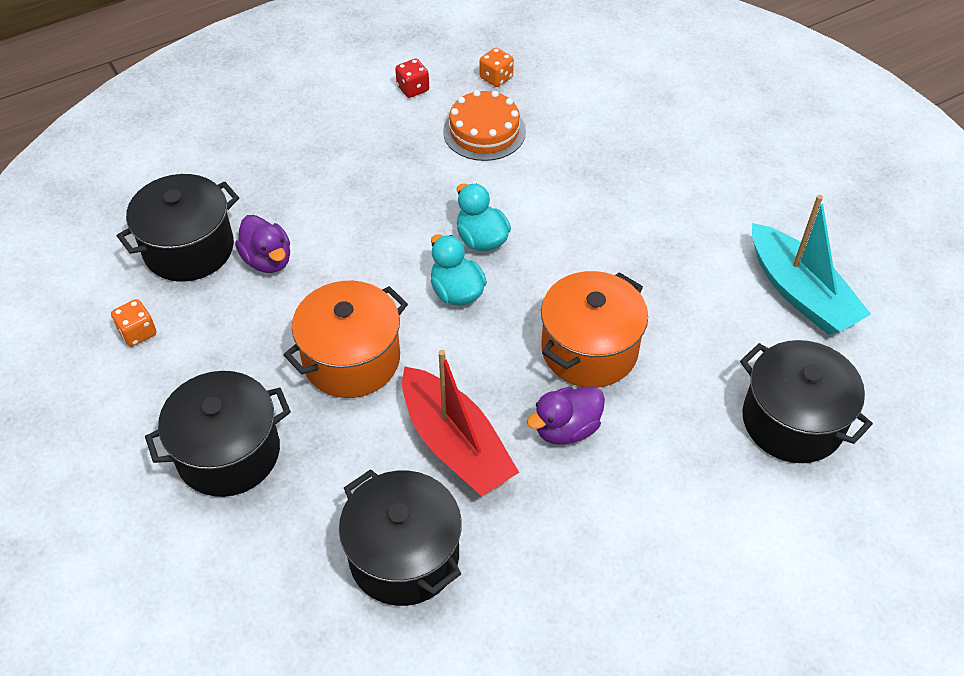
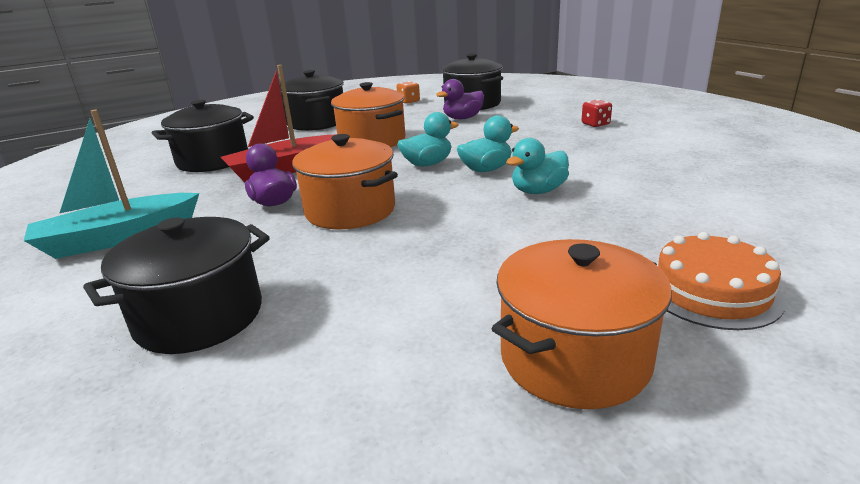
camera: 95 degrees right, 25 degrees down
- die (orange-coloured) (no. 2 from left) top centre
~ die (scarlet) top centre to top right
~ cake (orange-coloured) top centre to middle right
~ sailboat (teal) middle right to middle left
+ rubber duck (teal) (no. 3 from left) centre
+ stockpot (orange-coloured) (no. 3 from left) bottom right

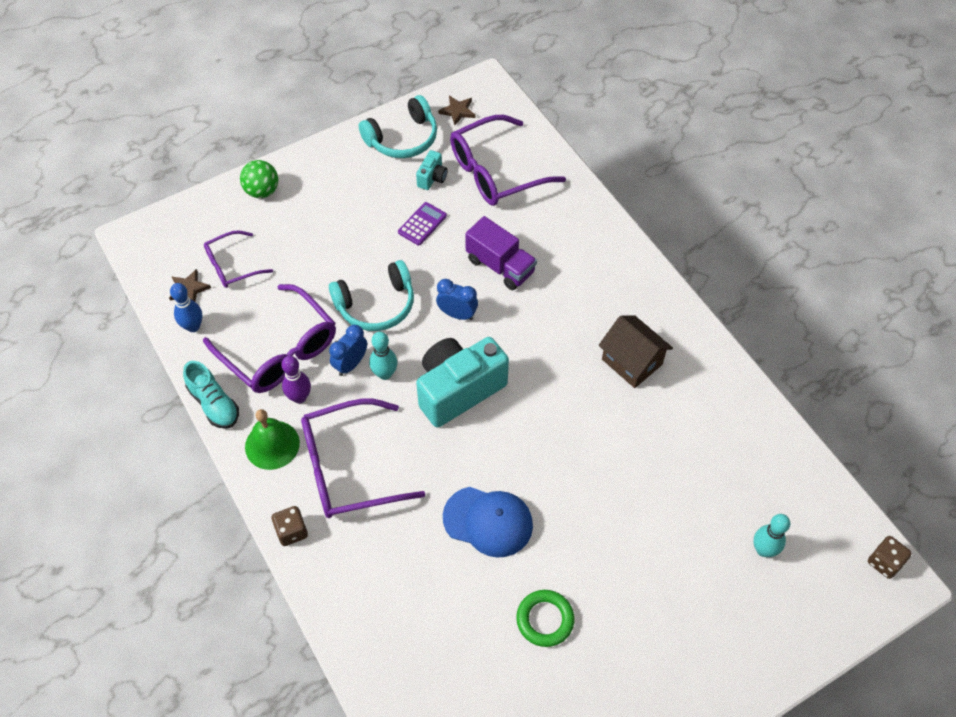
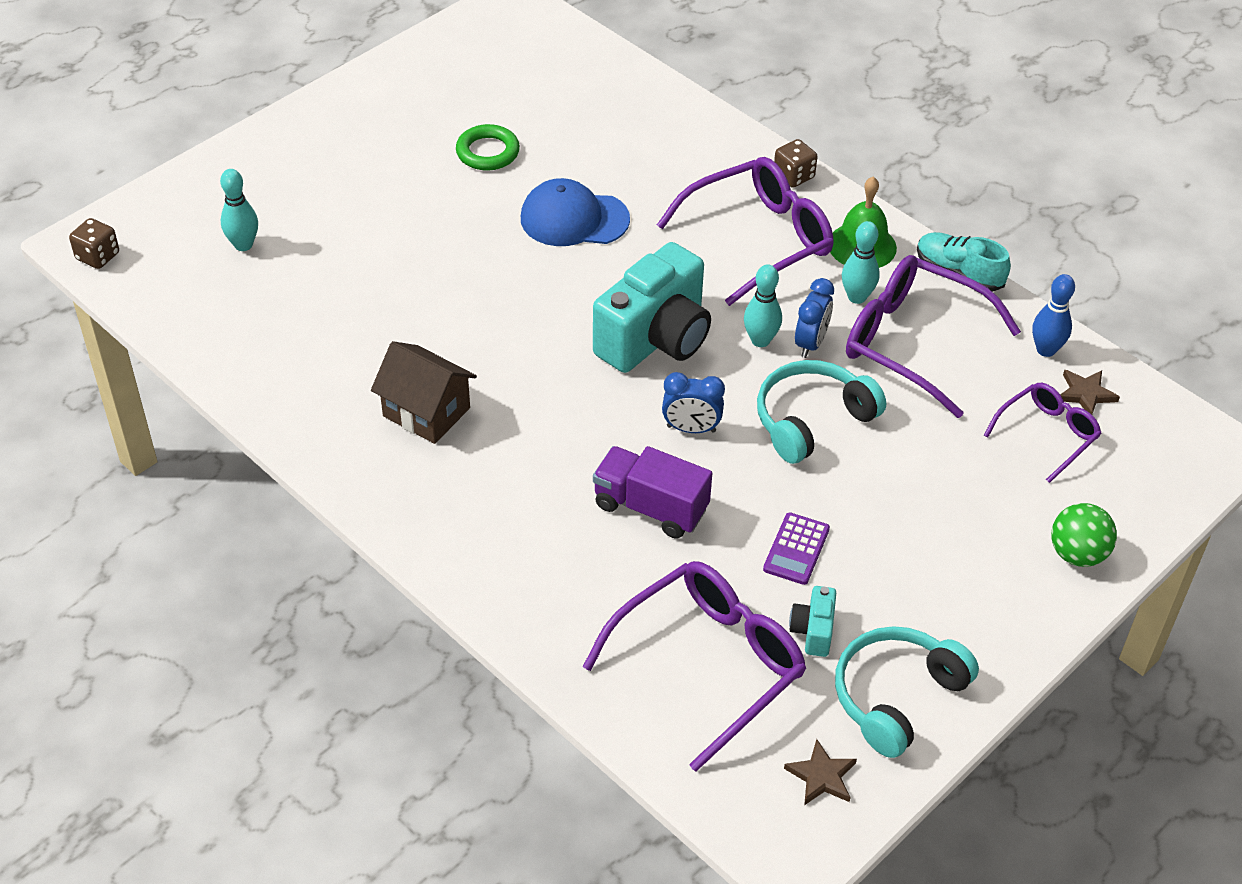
camera: 165 degrees right, 10 degrees down
~ bowling pin (royal purple) middle left to bowling pin (teal) (no. 3 from left) top right

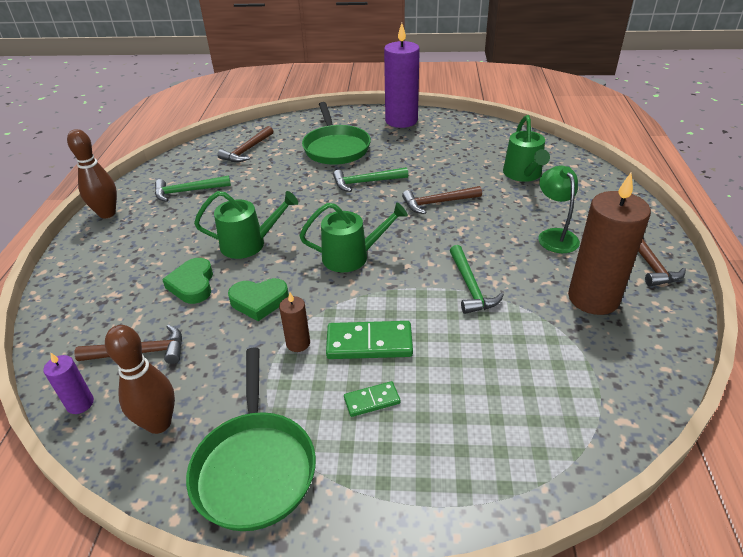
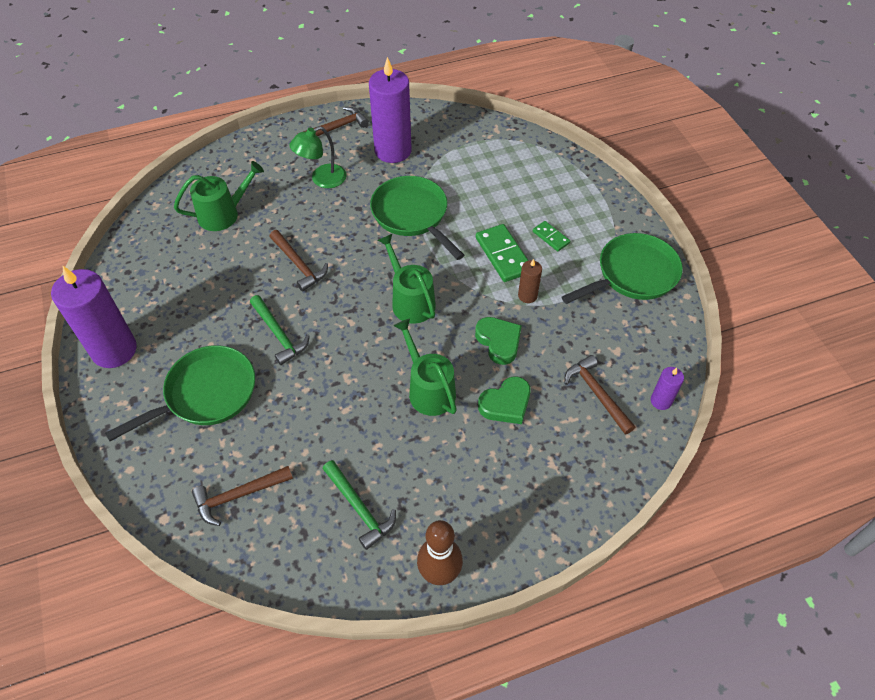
camera: 115 degrees left, 15 degrees up
~ hammer (dark brown) (no. 2 from left in the first image) top left = bottom left 150 degrees clockwise
~ candle (dark brown) (no. 2 from left) middle right to candle (royal purple) (no. 2 from left) top centre
~ hammer (emerald) (no. 3 from left) centre to pan (emerald) (no. 2 from left) top centre
- bowling pin (dark brown) (no. 2 from left) bottom left

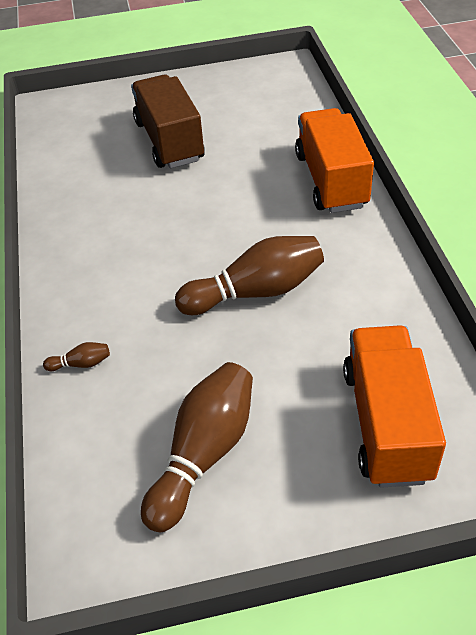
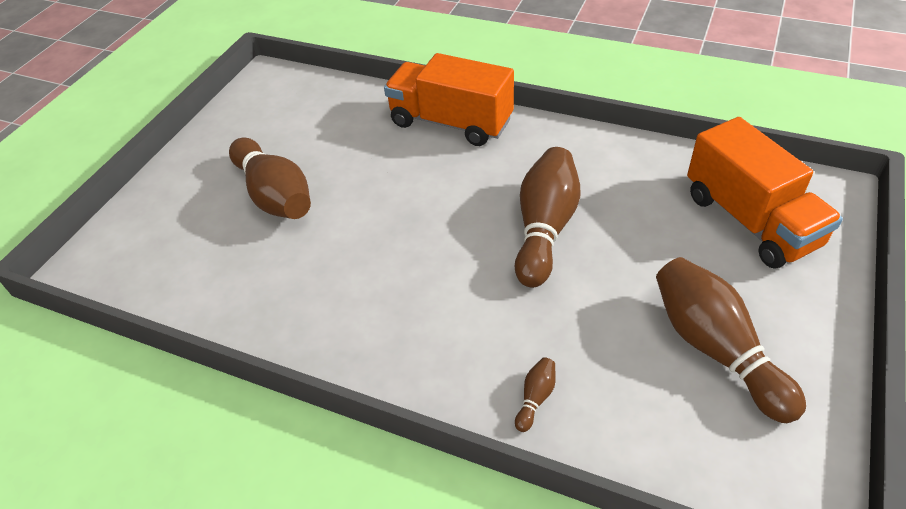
camera: 55 degrees left, 0 degrees up
~ toy truck (dark brown) top centre to bowling pin (dark brown) (no. 1 from left) middle left
~ toy truck (orange-coloured) (no. 2 from left) middle right = middle right 150 degrees counterclockwise

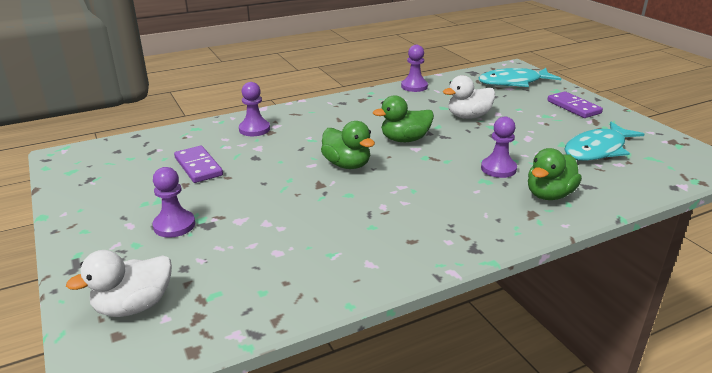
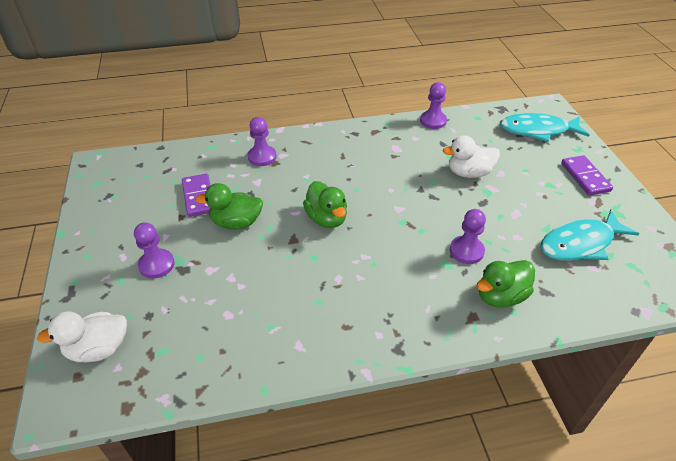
camera: 15 degrees right, 15 degrees up
~ rubber duck (emerald) (no. 2 from left in the first image) top centre to rubber duck (emerald) (no. 1 from left) centre

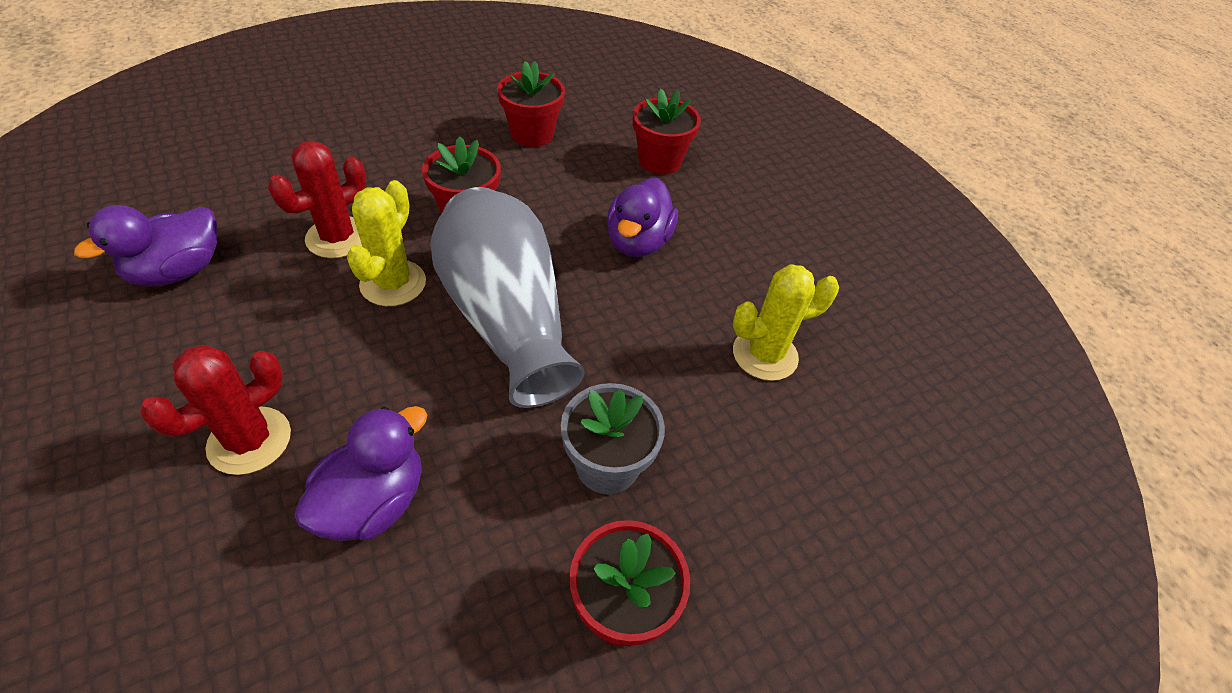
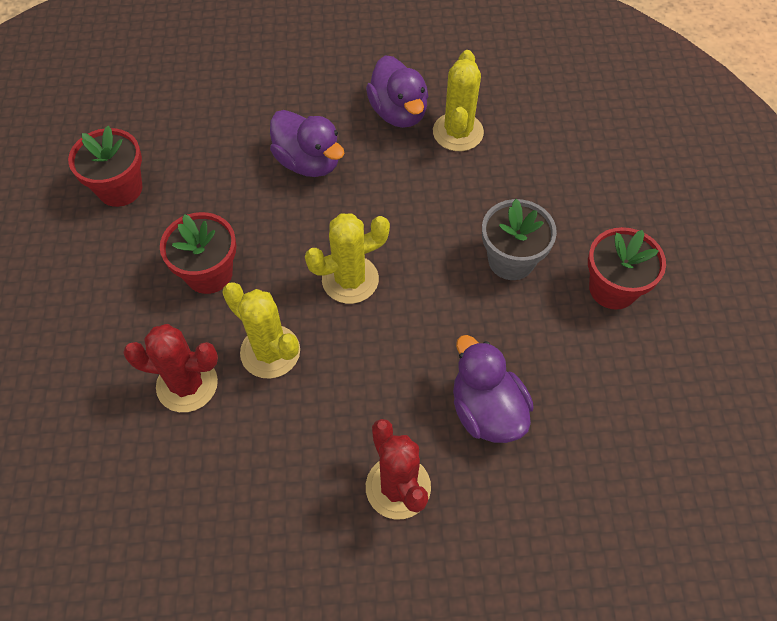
camera: 60 degrees left, 10 degrees up
- flower pot (scarlet) (no. 4 from left) top centre
~ prickly plant (scarlet) (no. 2 from left in the first image) top left = middle left 60 degrees counterclockwise
~ flower vase (ash-grey) centre to prickly plant (golden) (no. 2 from left) centre
~ rubber duck (royal purple) (no. 1 from left in the first image) middle left to rubber duck (royal purple) (no. 2 from left) top centre

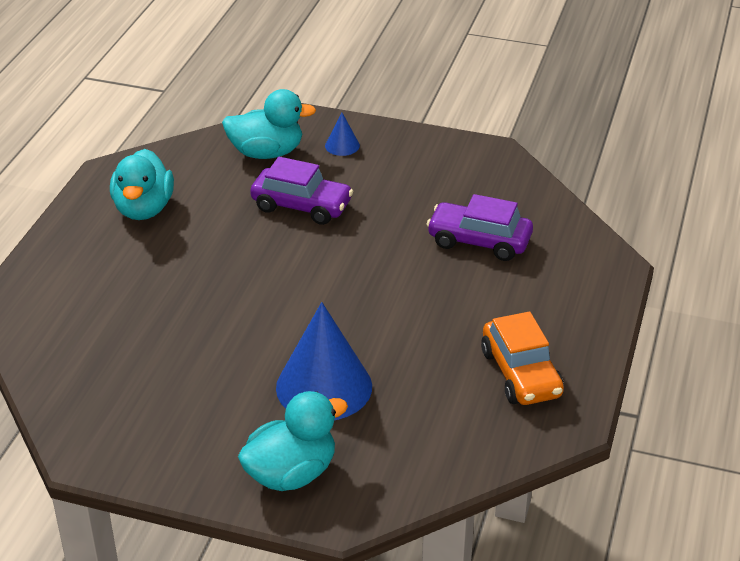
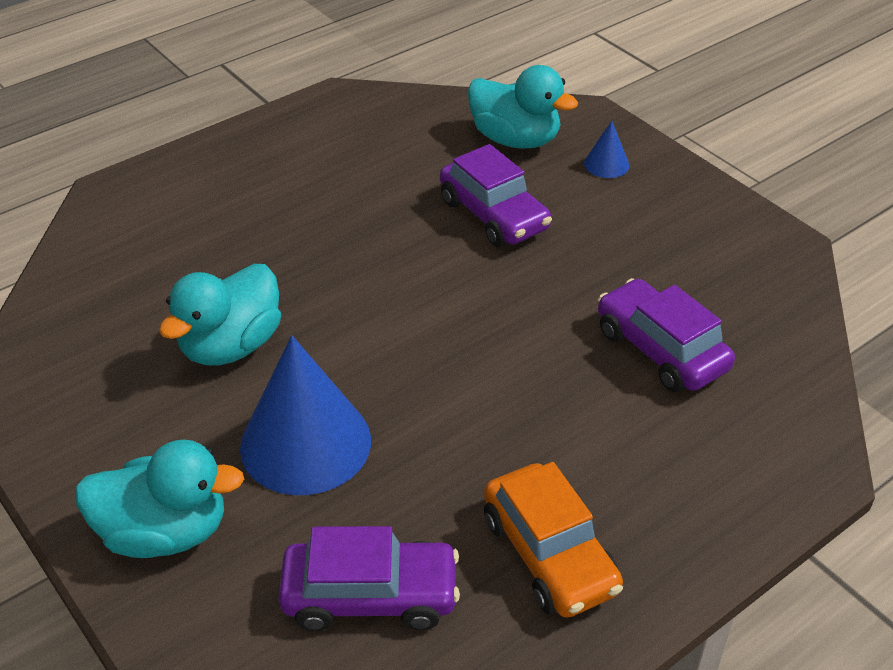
camera: 35 degrees right, 5 degrees up
~ rubber duck (teal) (no. 1 from left in the first image) top left to rubber duck (teal) (no. 2 from left) middle left
~ automobile (orange-coloured) middle right = bottom centre 45 degrees counterclockwise
+ automobile (royal purple) (no. 1 from left) bottom centre

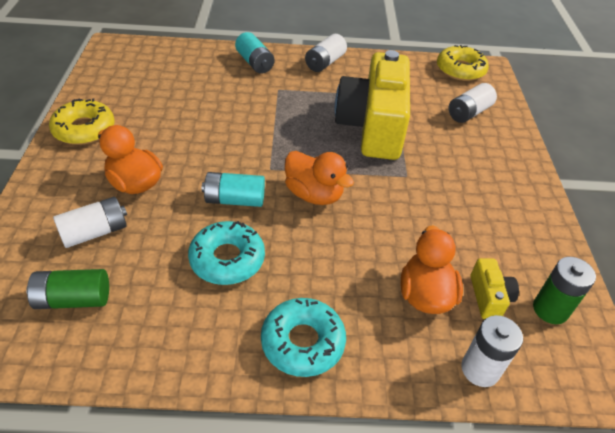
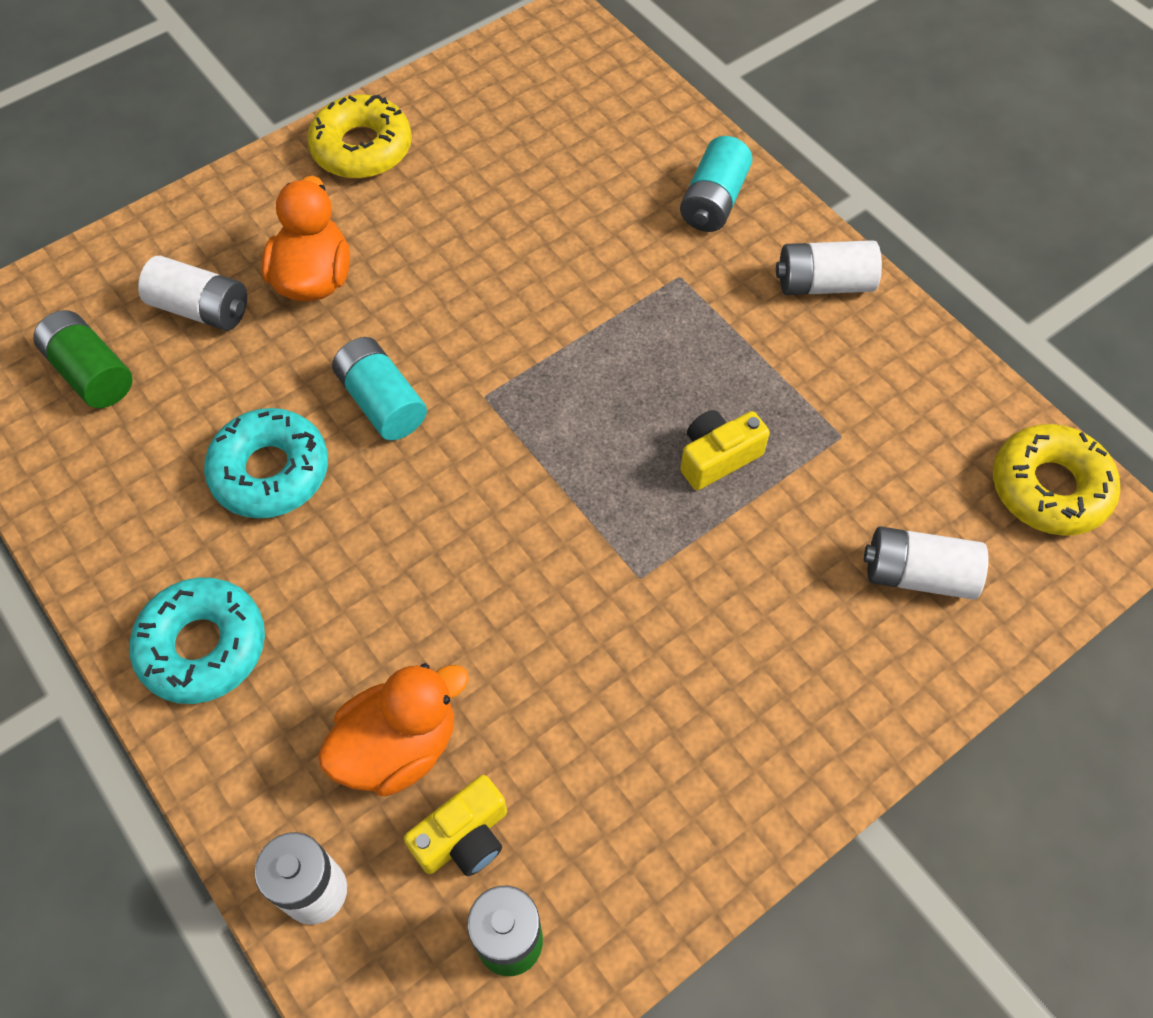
camera: 55 degrees right, 15 degrees up
~ photo camera (golden) (no. 1 from left in the first image) top centre = centre x0.41
- rubber duck (orange-coloured) (no. 2 from left) centre

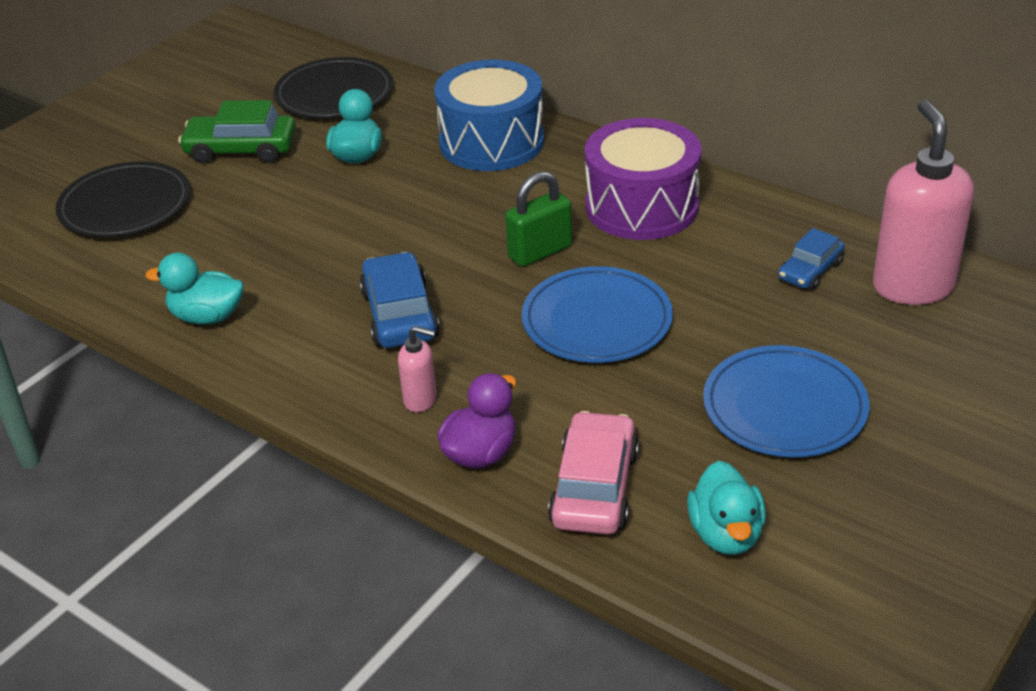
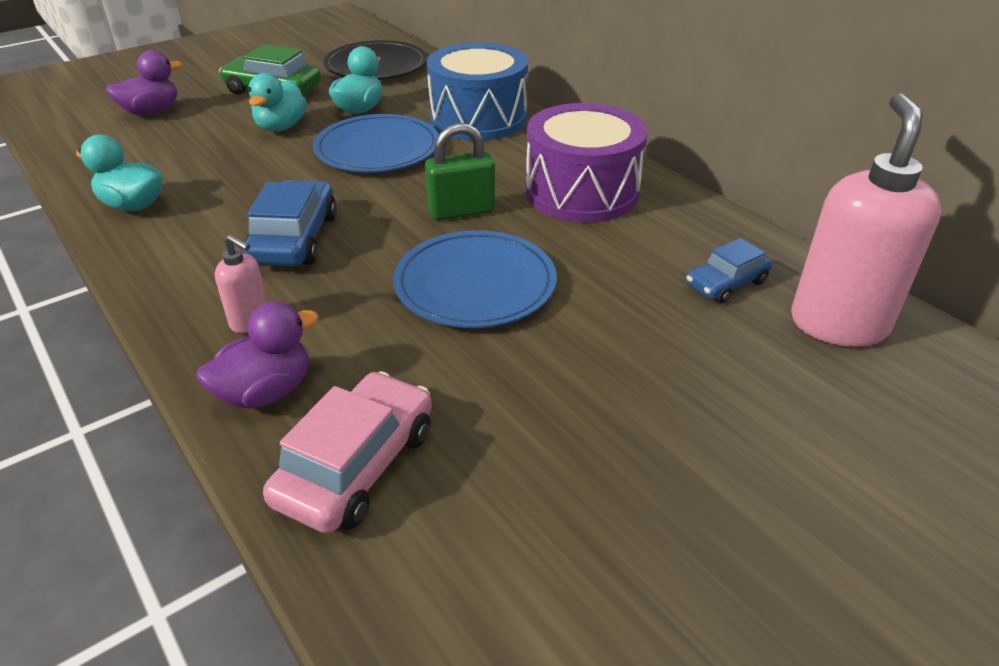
camera: 15 degrees right, 0 degrees up
~ flat dish (ebony) (no. 1 from left) top left to rubber duck (royal purple) (no. 1 from left) top left
~ flat dish (royal blue) (no. 2 from left in the first image) middle right to flat dish (royal blue) (no. 1 from left) top centre
~ rubber duck (teal) (no. 3 from left in the first image) bottom right to rubber duck (teal) (no. 2 from left) top left

